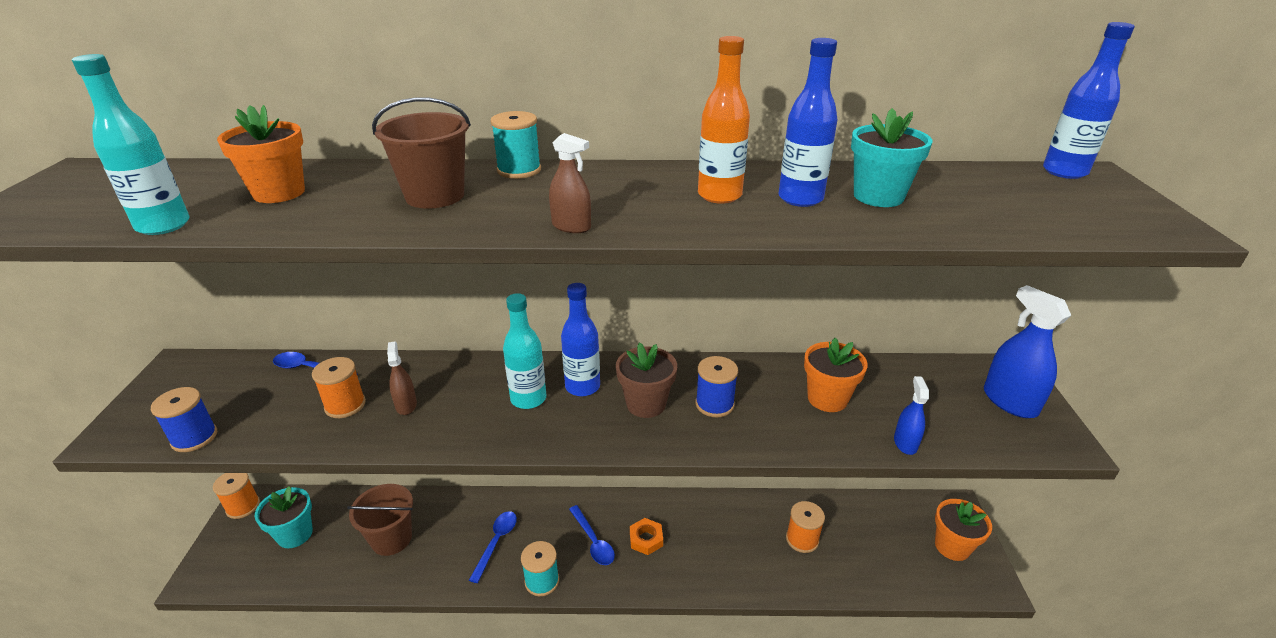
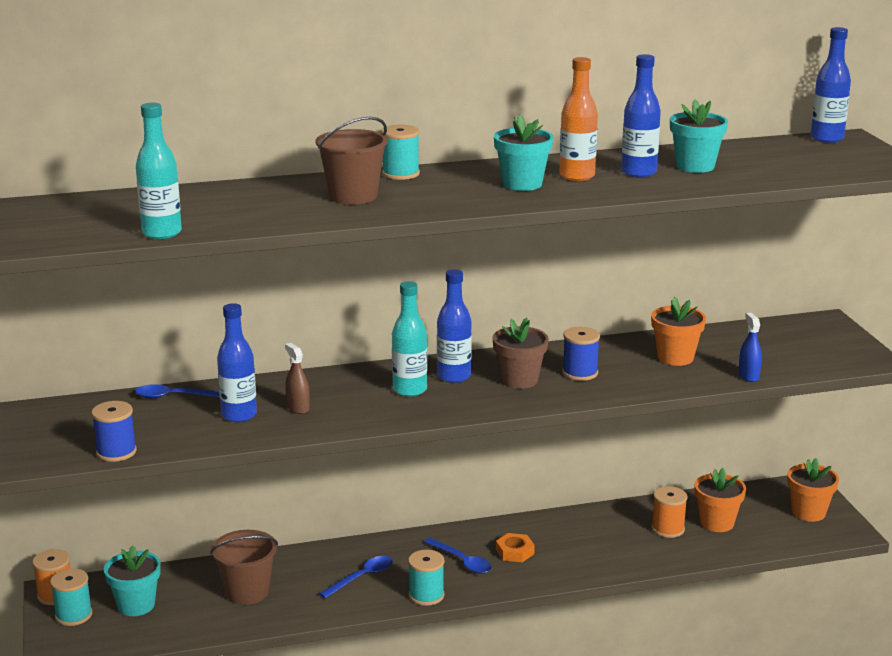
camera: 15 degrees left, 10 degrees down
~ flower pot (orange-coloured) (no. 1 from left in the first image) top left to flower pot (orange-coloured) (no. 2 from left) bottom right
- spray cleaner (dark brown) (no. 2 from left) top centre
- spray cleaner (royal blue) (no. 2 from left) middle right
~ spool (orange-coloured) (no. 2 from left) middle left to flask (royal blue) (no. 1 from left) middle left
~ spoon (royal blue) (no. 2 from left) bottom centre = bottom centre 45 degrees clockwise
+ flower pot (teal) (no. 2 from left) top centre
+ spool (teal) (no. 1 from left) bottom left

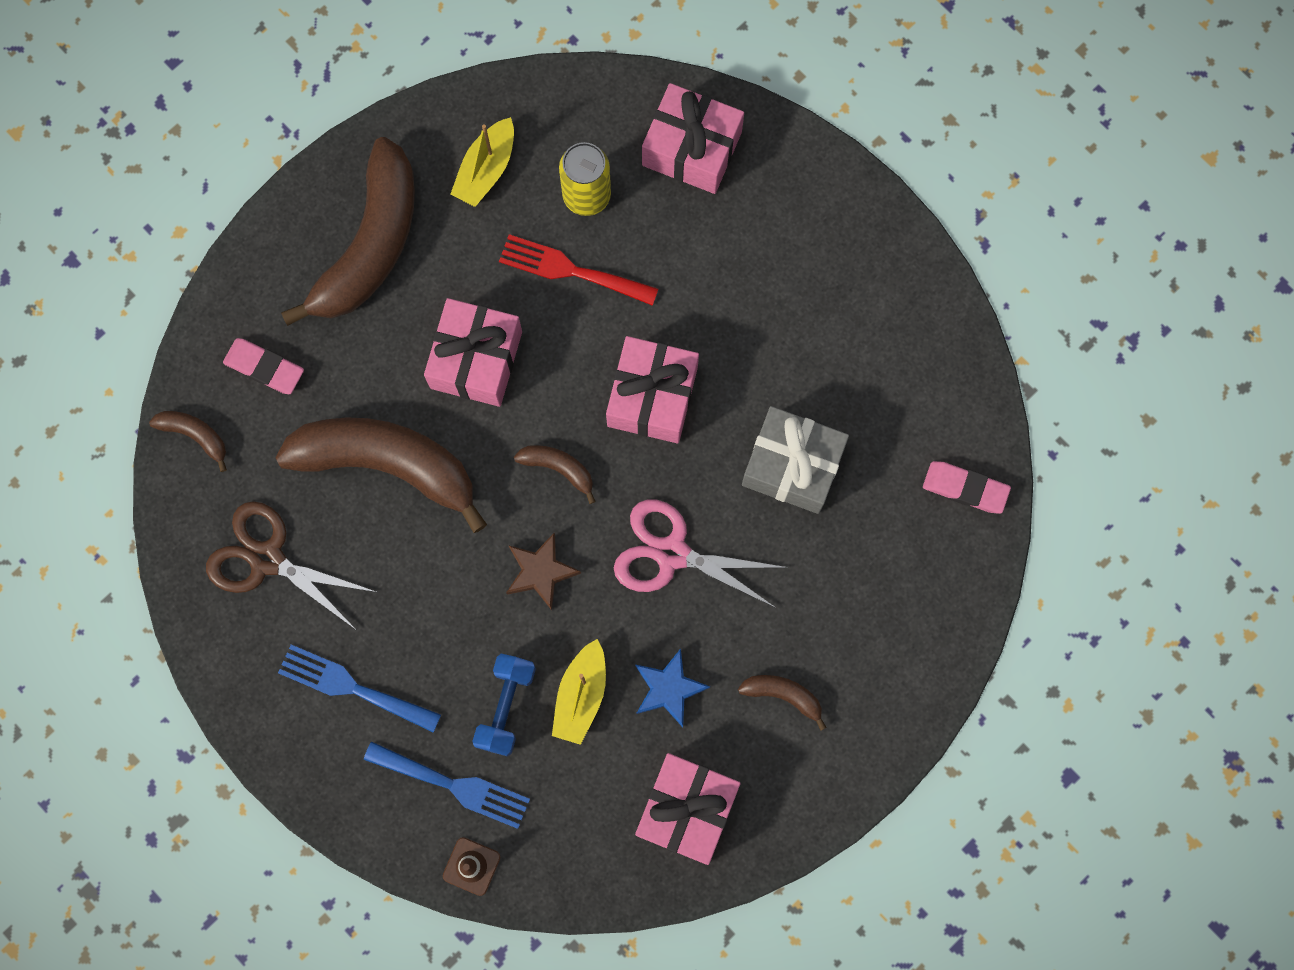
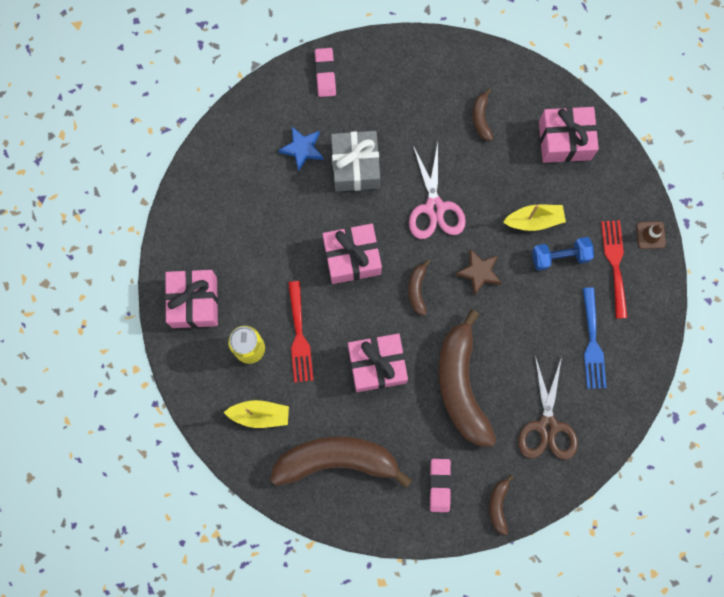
camera: 115 degrees left, 0 degrees up
~ star (royal blue) bottom centre to top centre
~ fork (royal blue) (no. 2 from left) bottom centre to fork (scarlet) (no. 2 from left) middle right

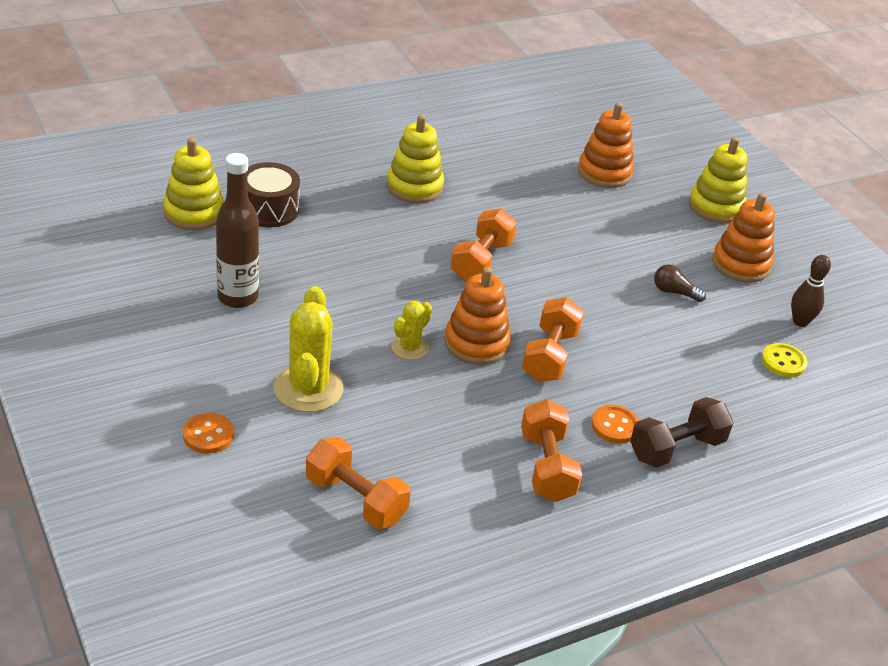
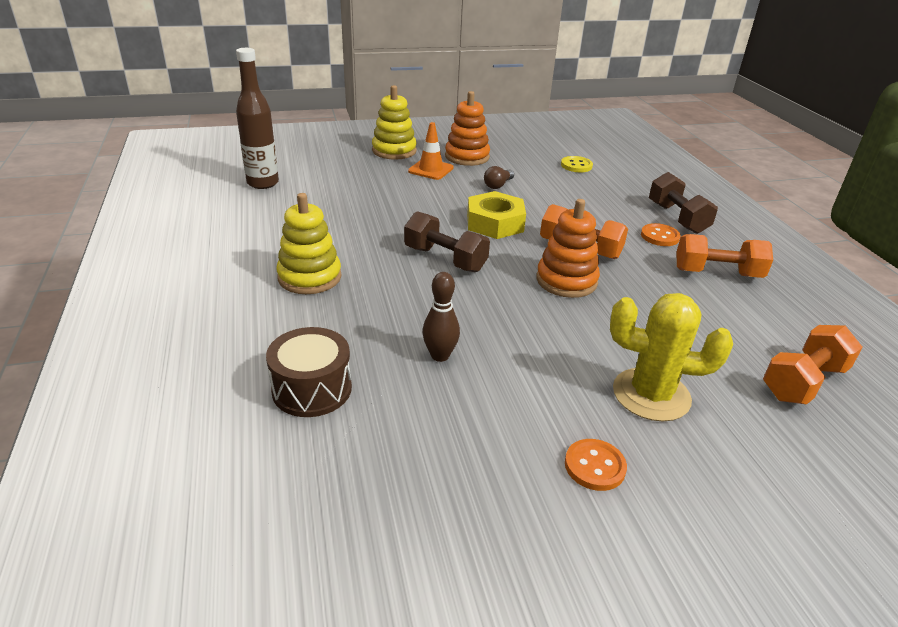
camera: 75 degrees left, 5 degrees down
- stacking toy (orange-coloured) (no. 2 from left) top right
- stacking toy (golden) (no. 1 from left) top left
~ flask (dark brown) middle left to top left
~ hand weight (orange-coloured) (no. 2 from left) centre to hand weight (dark brown) (no. 1 from left) centre
~ bowling pin (dark brown) middle right to centre
- prickly plant (golden) (no. 2 from left) centre
~ sewing button (orange-coloured) (no. 1 from left) middle left to bottom centre
+ safety cone (orange-coloured) top centre
+ hex nut (golden) centre

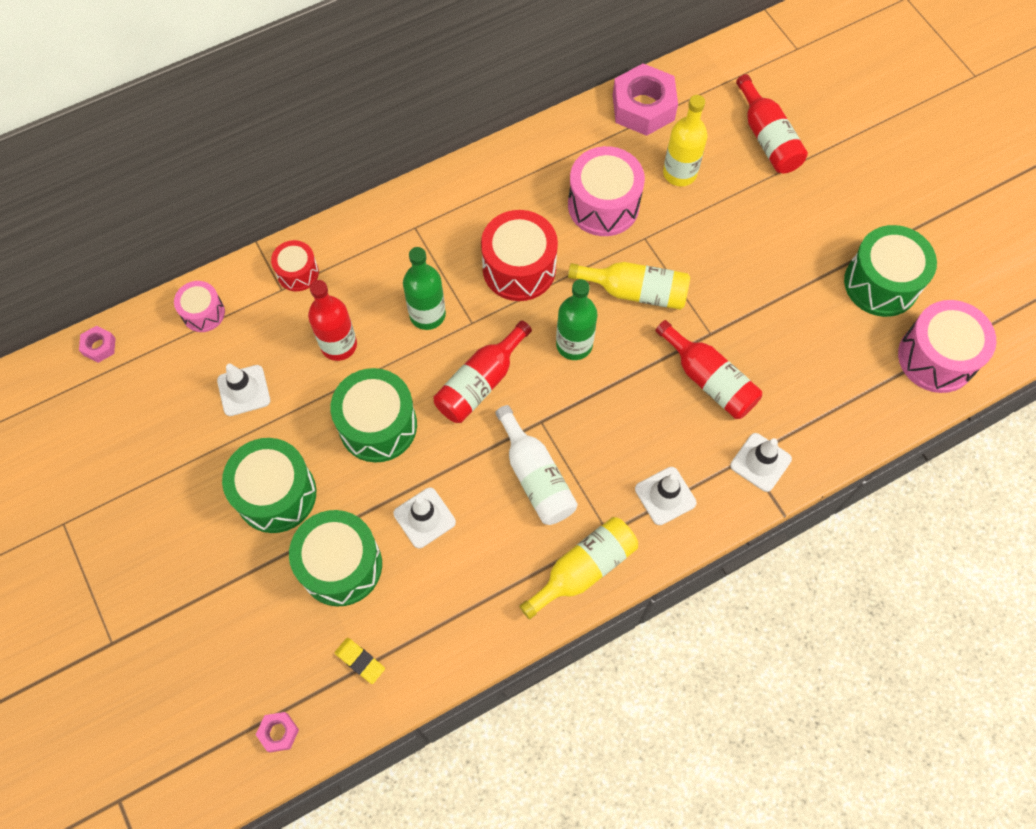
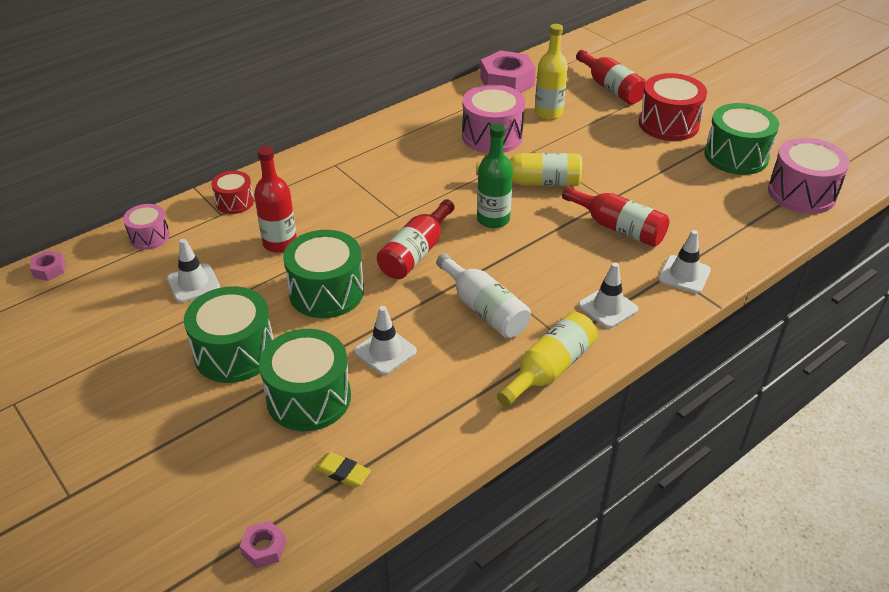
camera: 10 degrees left, 25 degrees down
~ toy drum (scarlet) (no. 2 from left) top centre to top right
- flask (emerald) (no. 1 from left) centre

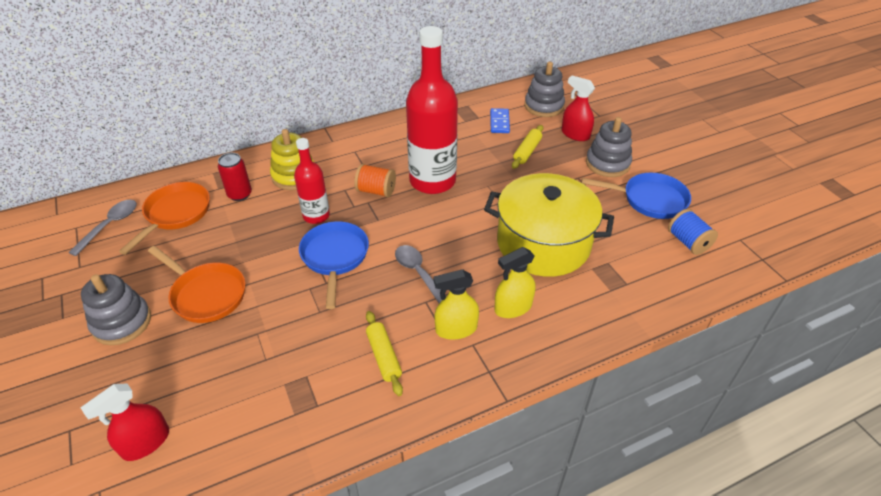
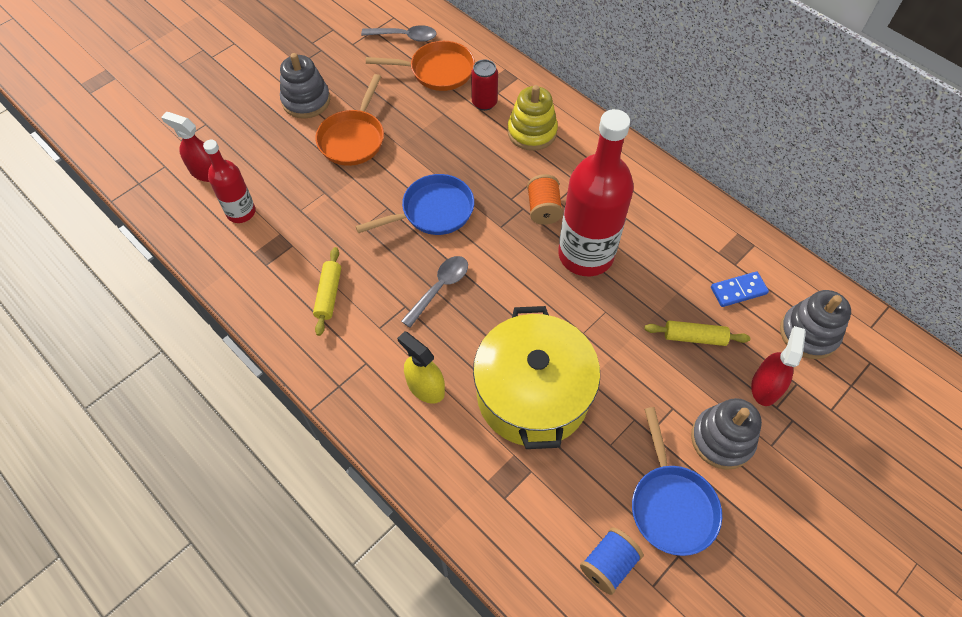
camera: 70 degrees right, 15 degrees up
~ flask (scarlet) (no. 1 from left) centre to top left
- spray cleaner (golden) (no. 1 from left) centre
~ dough roller (golden) (no. 1 from left) bottom centre = centre 45 degrees counterclockwise

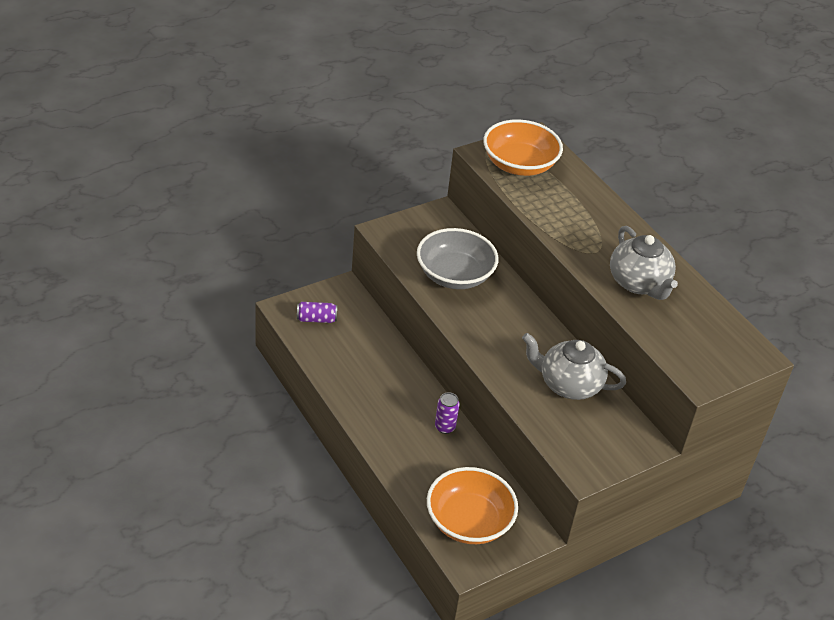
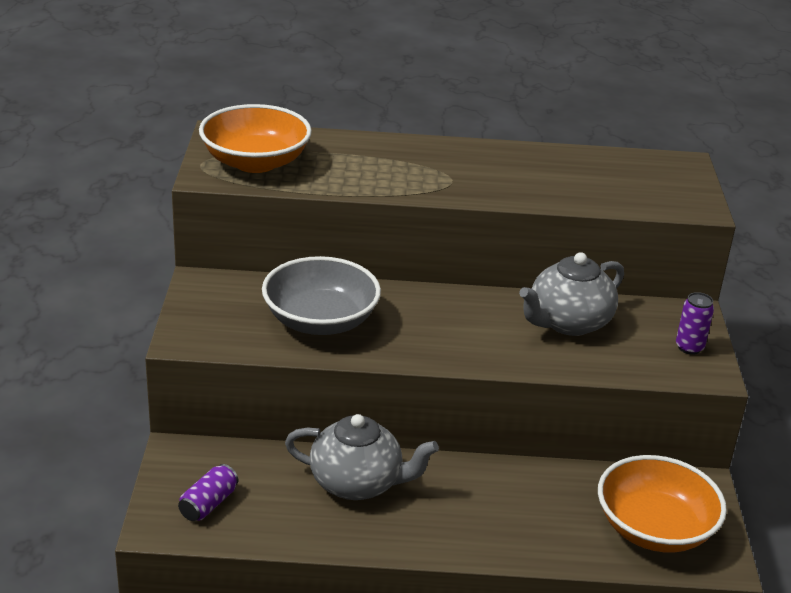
camera: 55 degrees left, 10 degrees down
~ tea pot (ash-grey) (no. 2 from left in the first image) middle right to tea pot (ash-grey) (no. 1 from left) bottom centre
~ can (royal purple) (no. 2 from left) centre to middle right

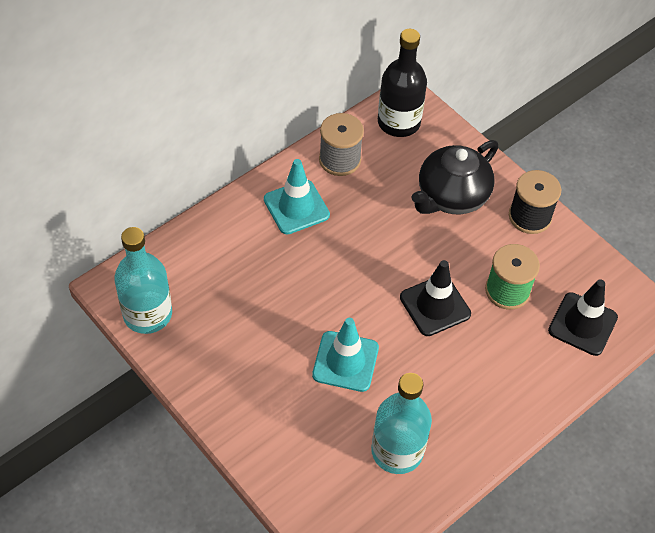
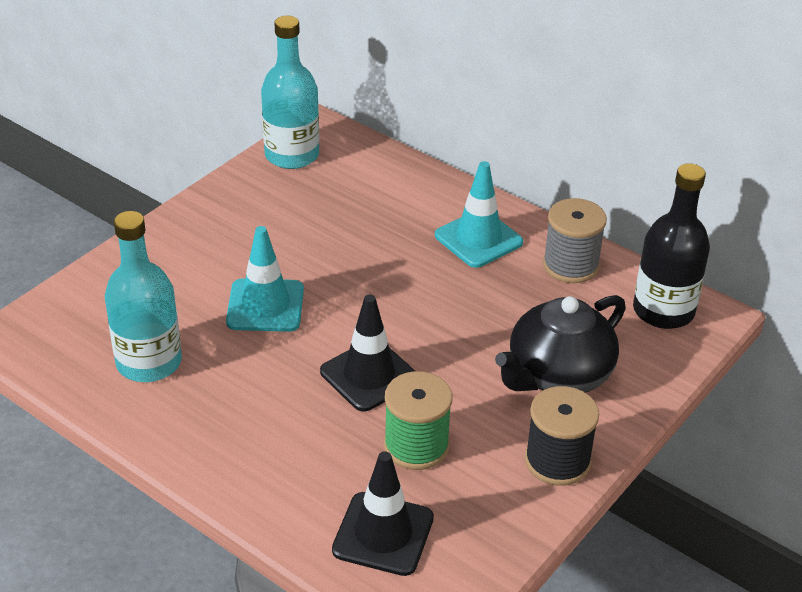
camera: 80 degrees right, 15 degrees down
~ tea pot (ebony) top right = middle right 75 degrees counterclockwise

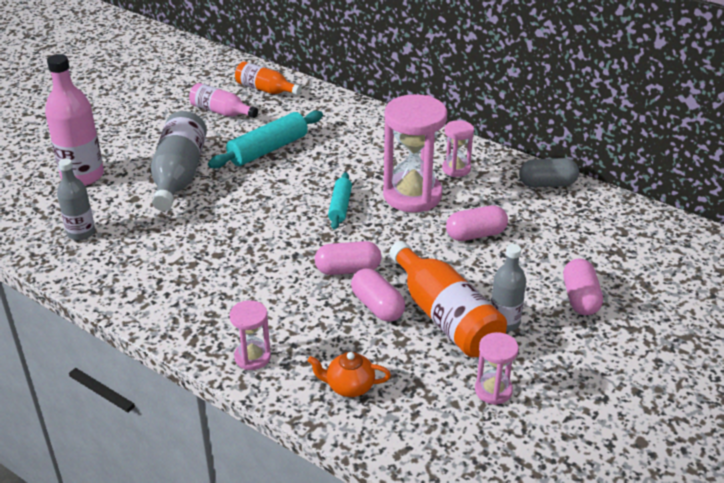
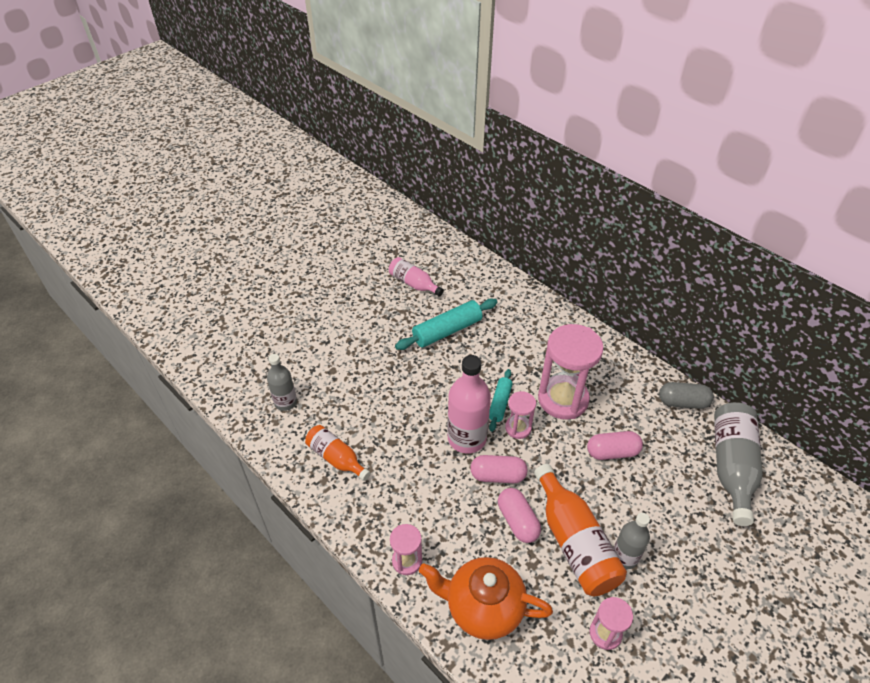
camera: 10 degrees right, 10 degrees up
~ flask (rose-pink) (no. 1 from left in the first image) top left to flask (rose-pink) (no. 2 from left) centre
~ flask (orange-coloured) (no. 1 from left) top centre to centre
~ flask (ash-grey) (no. 2 from left in the first image) middle left to flask (ash-grey) (no. 3 from left) bottom right
~ sand timer (rose-pink) (no. 3 from left in the first image) top centre to sand timer (rose-pink) (no. 2 from left) centre
- pill (rose-pink) (no. 4 from left) middle right
~ tea pot (orange-coloured) bottom centre = bottom centre x1.90

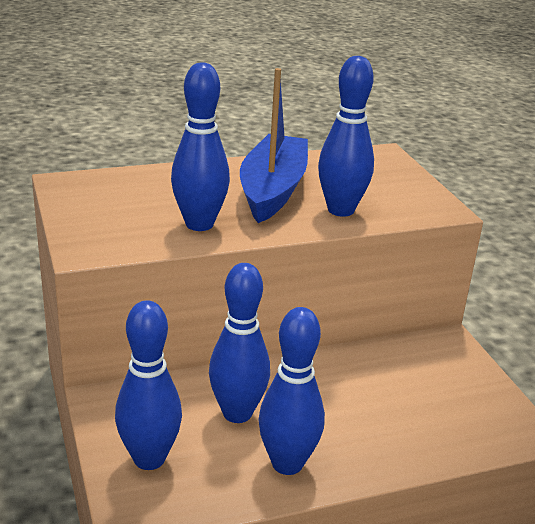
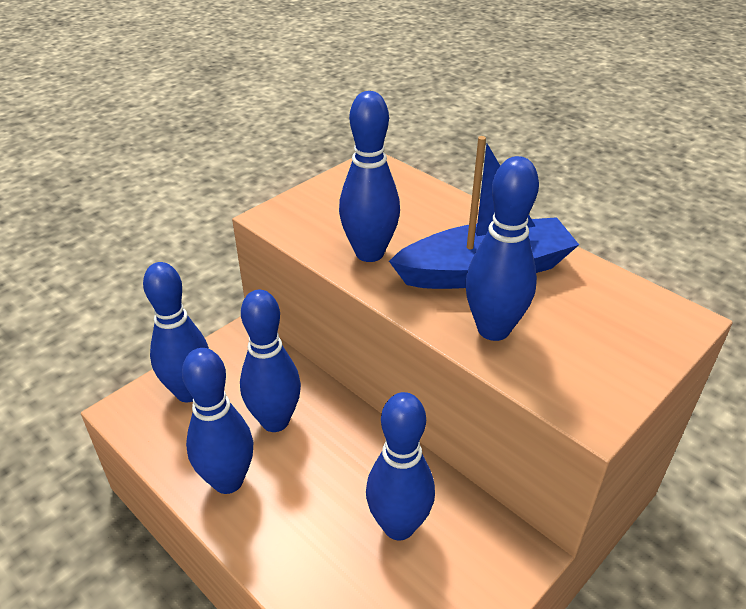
camera: 65 degrees right, 10 degrees up
+ bowling pin (royal blue) (no. 5 from left) bottom centre

